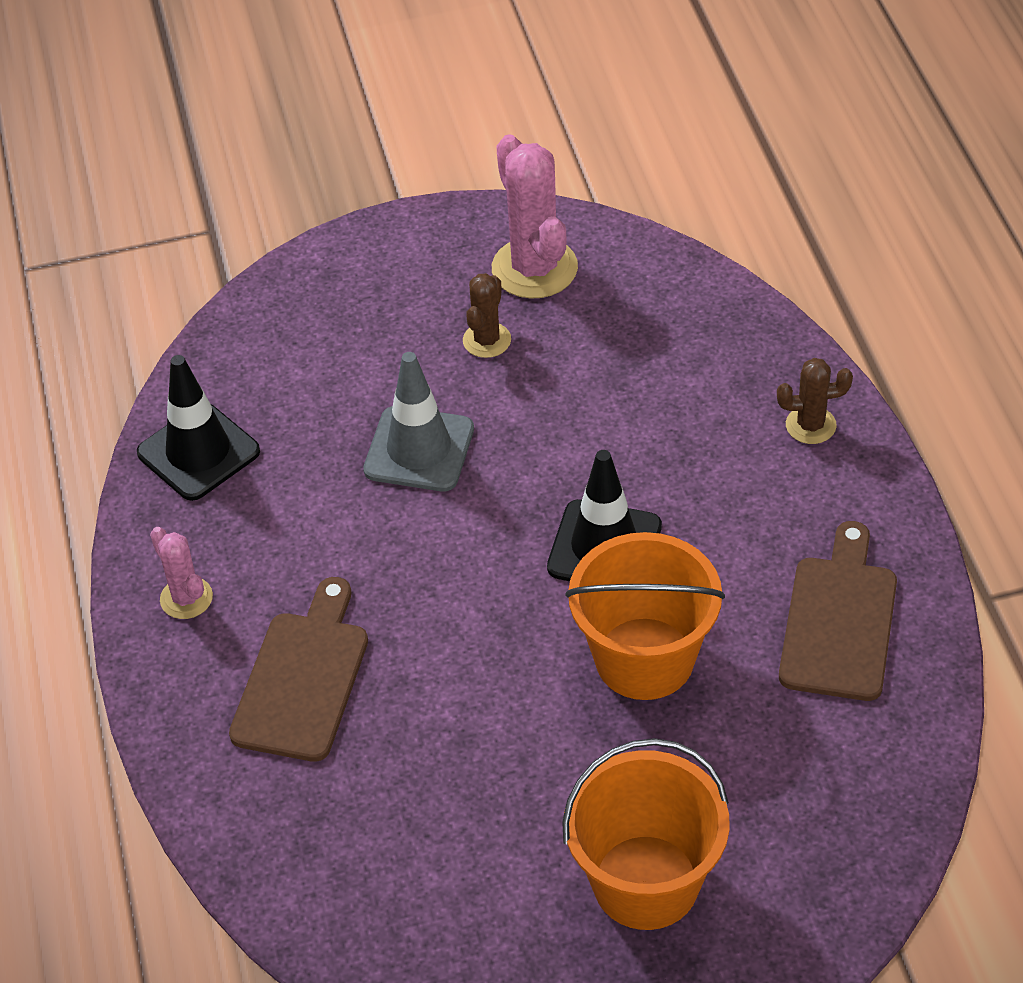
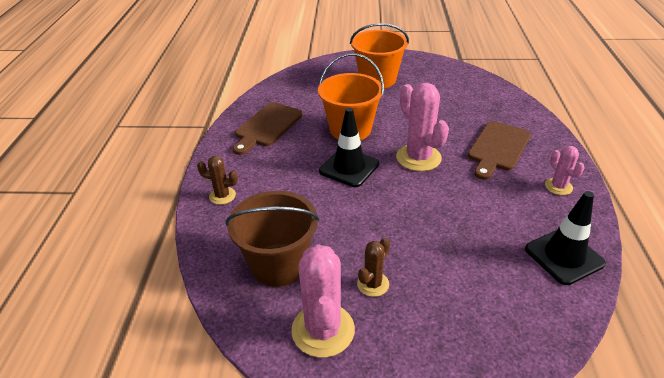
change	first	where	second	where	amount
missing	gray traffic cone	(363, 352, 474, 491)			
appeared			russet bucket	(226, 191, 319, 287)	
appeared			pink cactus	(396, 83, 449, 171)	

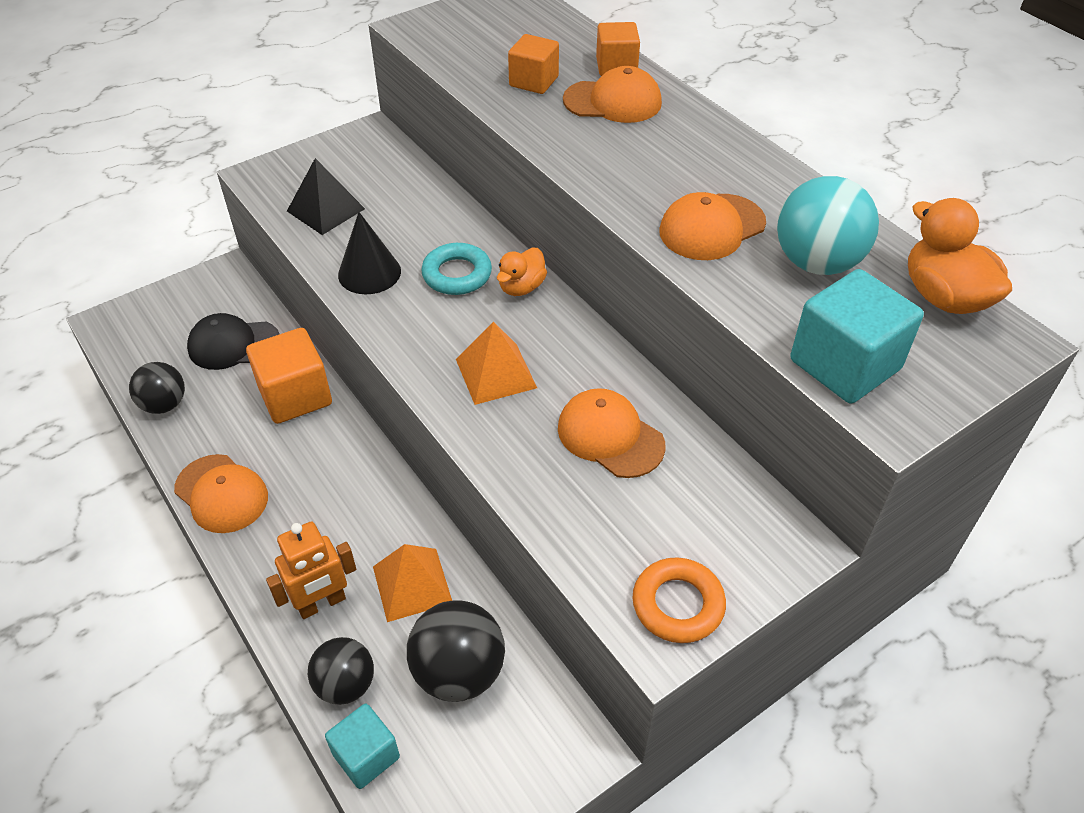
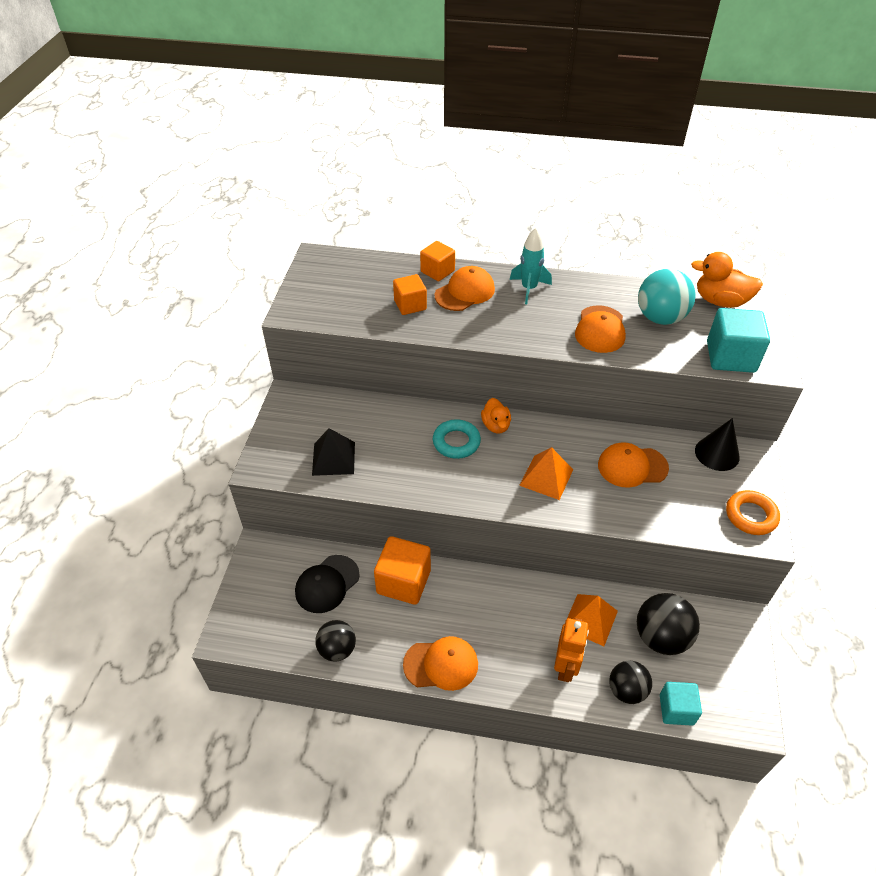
change	first	where	second	where	amount
appeared			teal rocket	(510, 228, 552, 304)	
relocated	ebony solid cone	(338, 212, 401, 294)		(695, 418, 740, 471)	

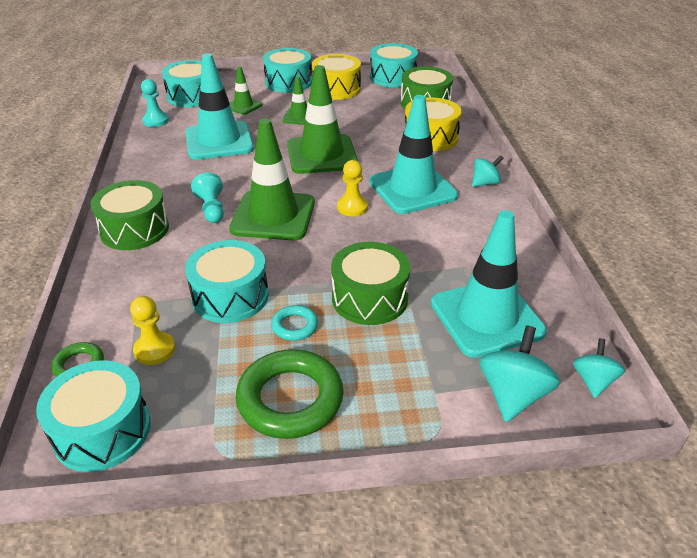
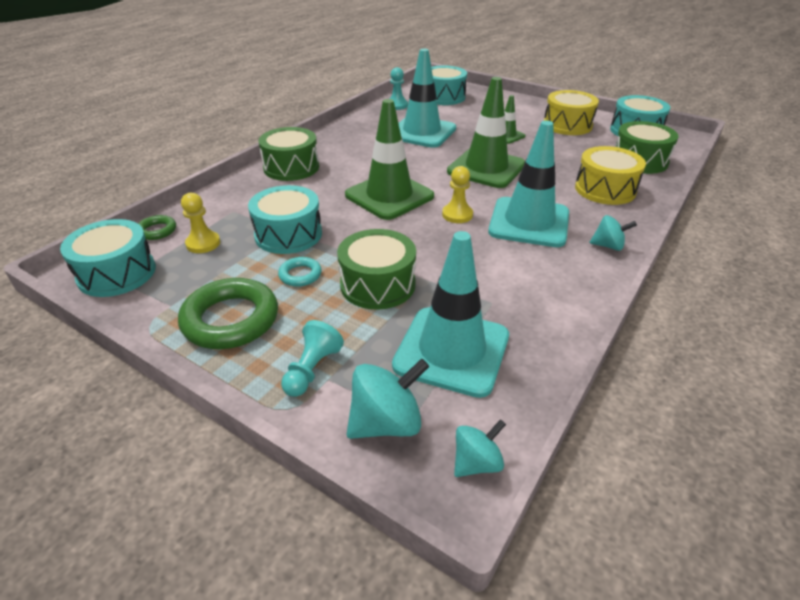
change	first	where	second	where	amount
missing	leaf-green traffic cone	(229, 66, 263, 115)			
missing	teal snare drum	(263, 48, 312, 93)			
relocated	teal pawn	(191, 173, 224, 223)		(281, 320, 344, 397)	

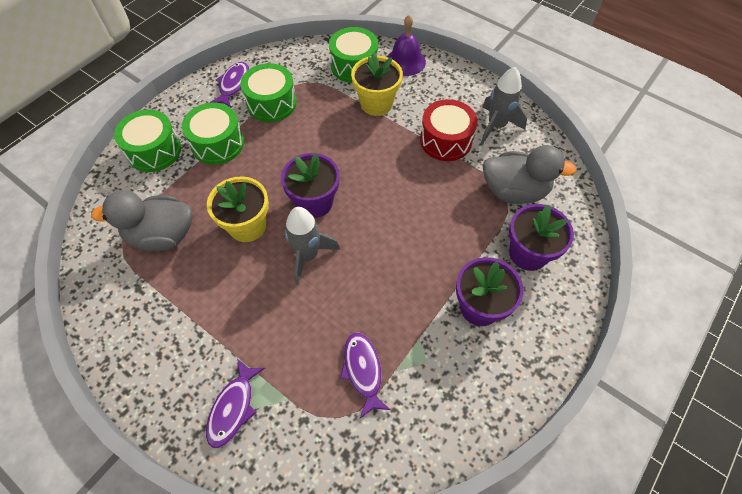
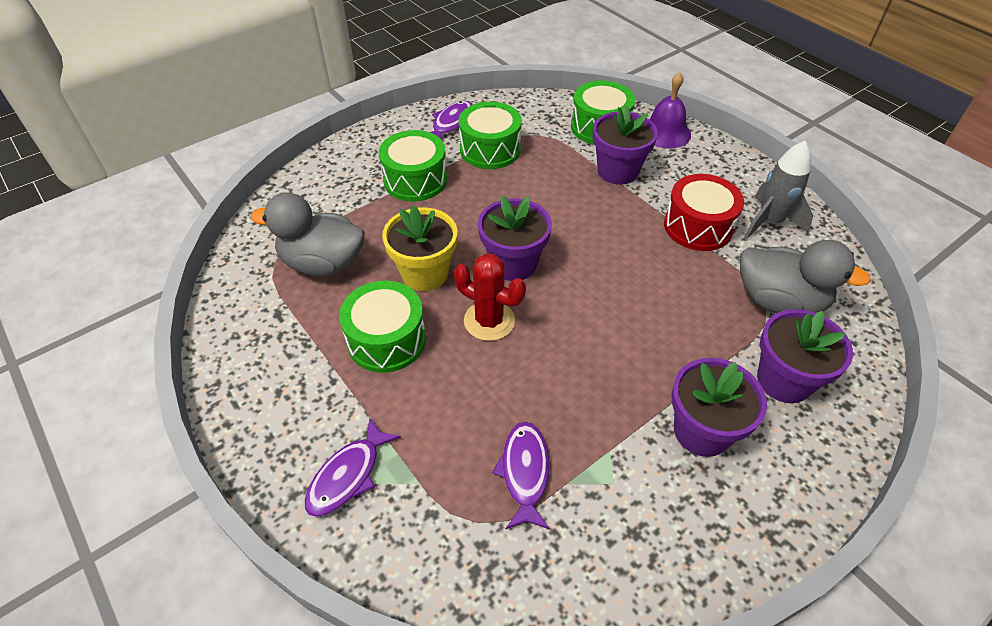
change	first	where	second	where	amount
relocated	leaf-green snare drum	(114, 110, 181, 172)		(339, 281, 426, 373)	
exchanged	gray rocket	(285, 207, 340, 285)	scarlet cactus	(454, 253, 526, 341)	
colour	golden potted plant	(351, 53, 403, 116)	royal purple potted plant	(593, 106, 658, 185)	

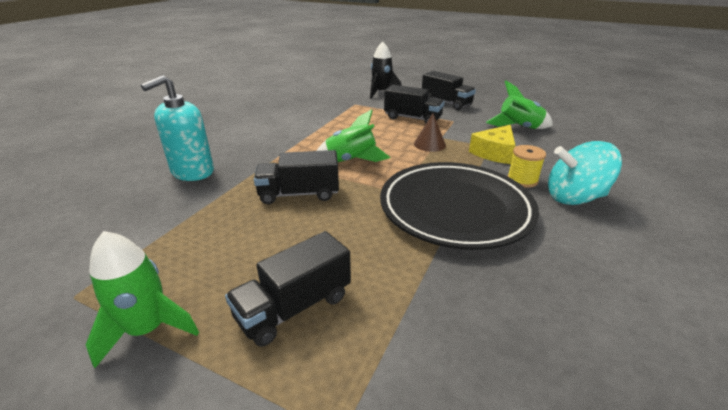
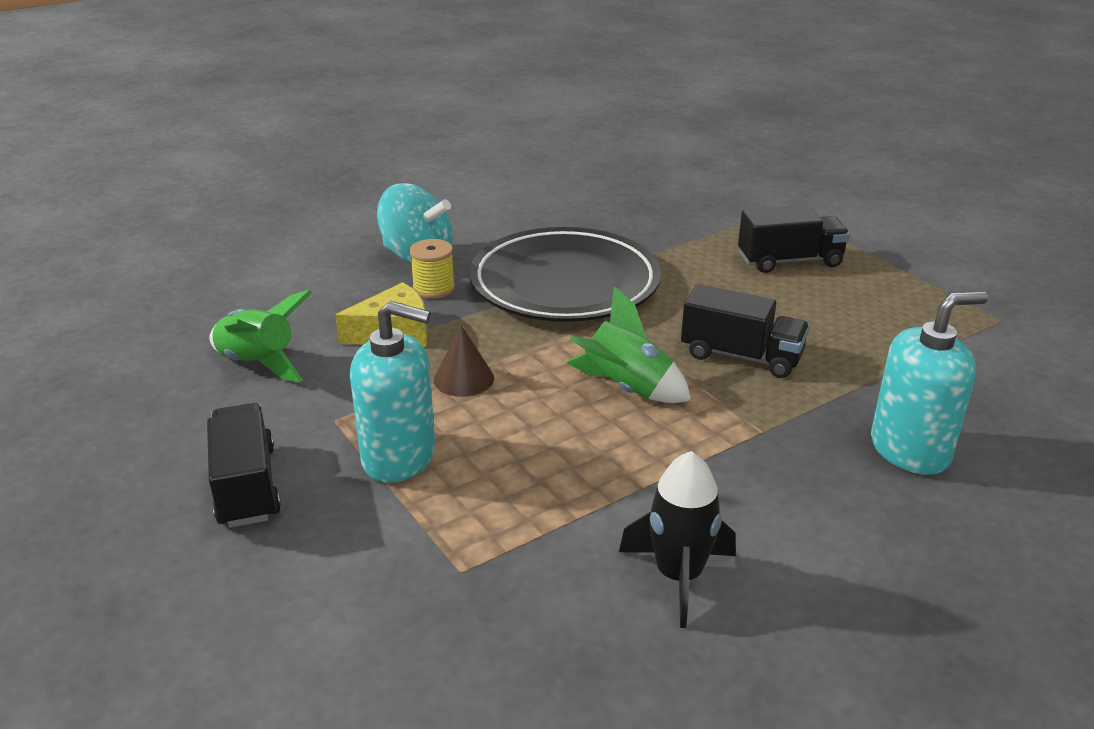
change	first	where	second	where	amount
missing	leaf-green rocket	(86, 231, 199, 368)			
relocated	ebony rocket	(370, 42, 402, 99)		(619, 451, 736, 628)	
exchanged	ebony lorry	(384, 85, 444, 124)	teal soap pump	(350, 301, 435, 483)	

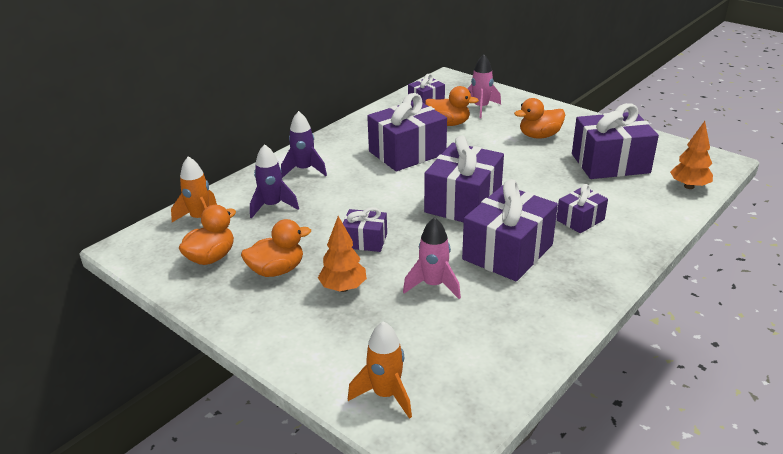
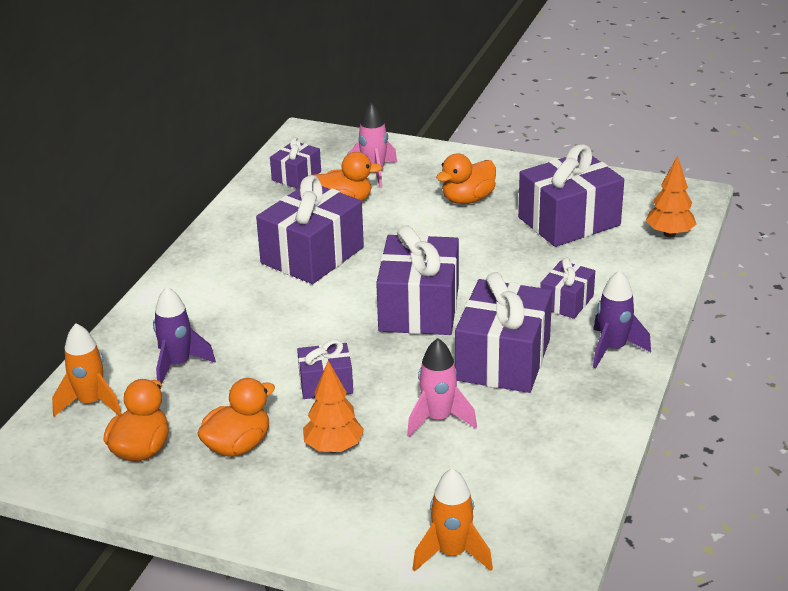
change	first	where	second	where	amount
relocated	royal purple rocket	(281, 111, 327, 178)		(593, 270, 651, 369)	

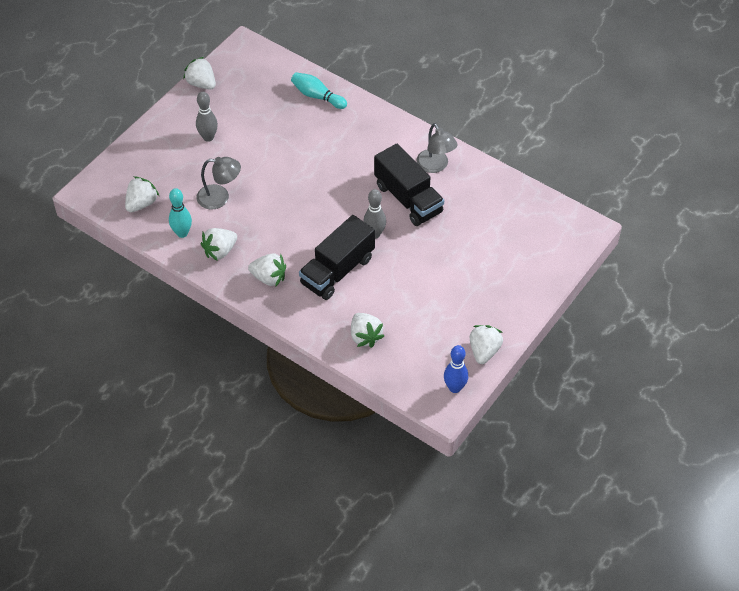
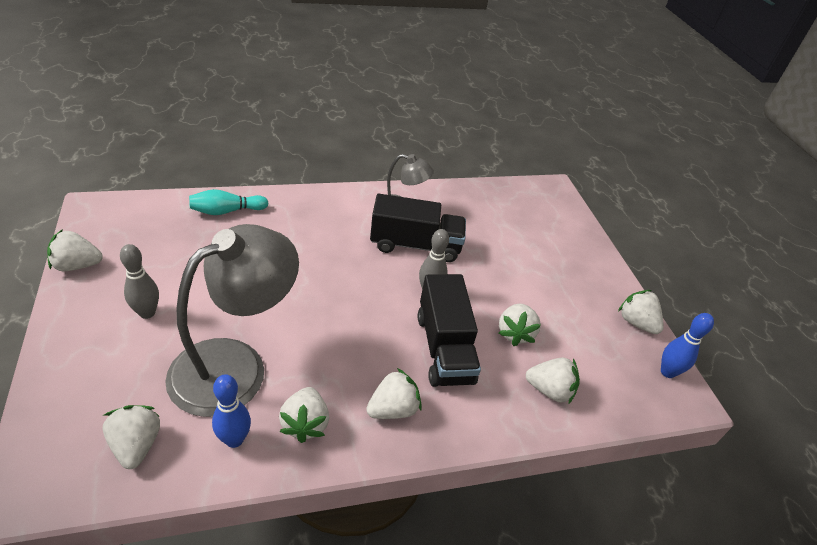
change	first	where	second	where	amount
appeared			pure white berry	(499, 303, 541, 346)	
colour	teal skittle	(169, 188, 192, 238)	cobalt skittle	(212, 374, 251, 448)	
size	gray lamp	(197, 157, 241, 209)		(165, 224, 299, 417)	x1.97

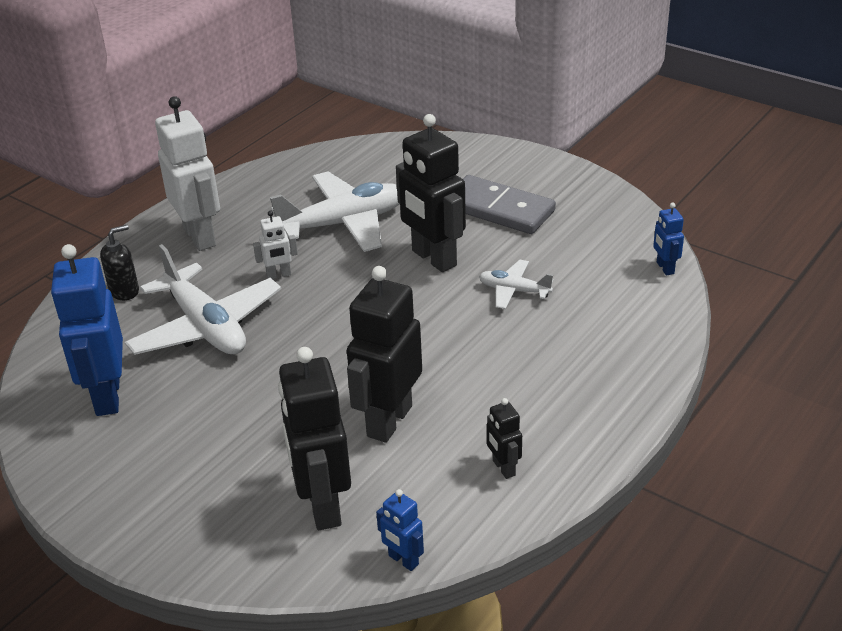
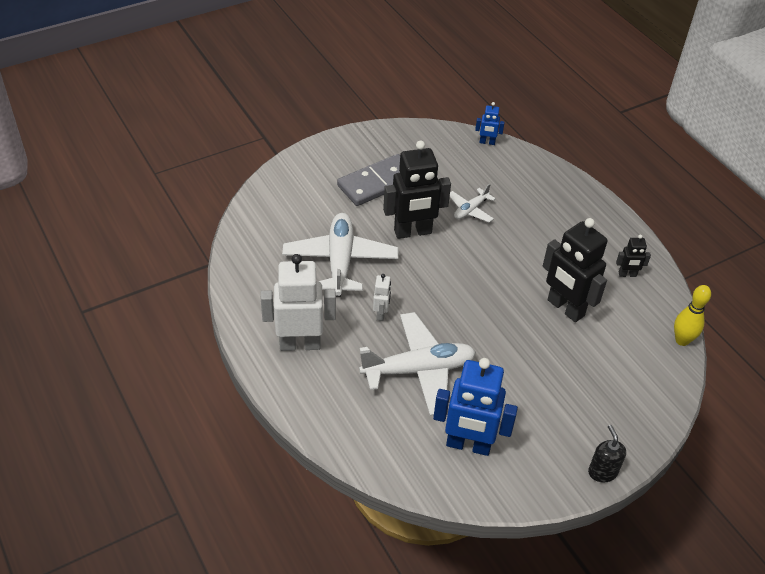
change	first	where	second	where	amount
missing	ebony robot	(278, 347, 351, 530)			
relocated	ebony soap pump	(100, 225, 139, 300)		(588, 425, 626, 482)	
exchanged	cobalt robot	(376, 489, 424, 571)	golden skittle	(674, 285, 711, 346)	

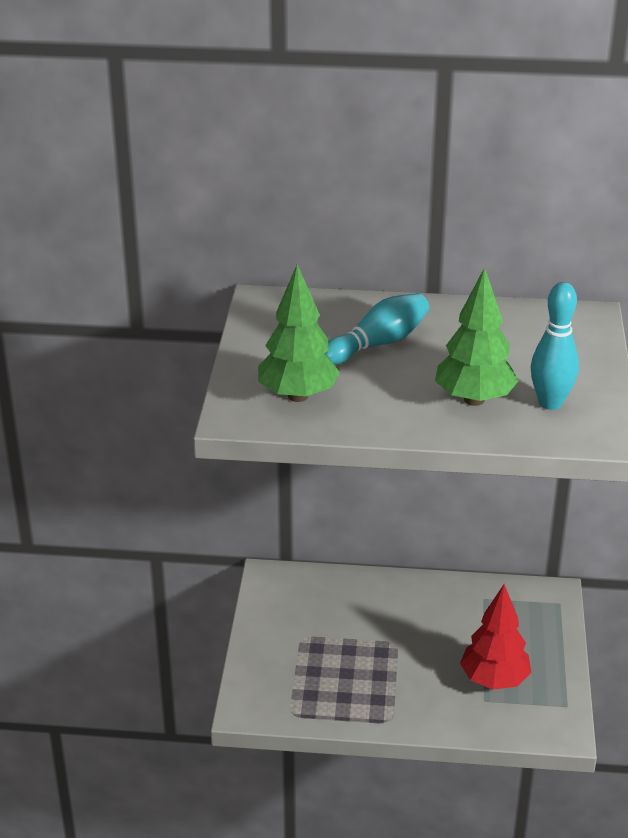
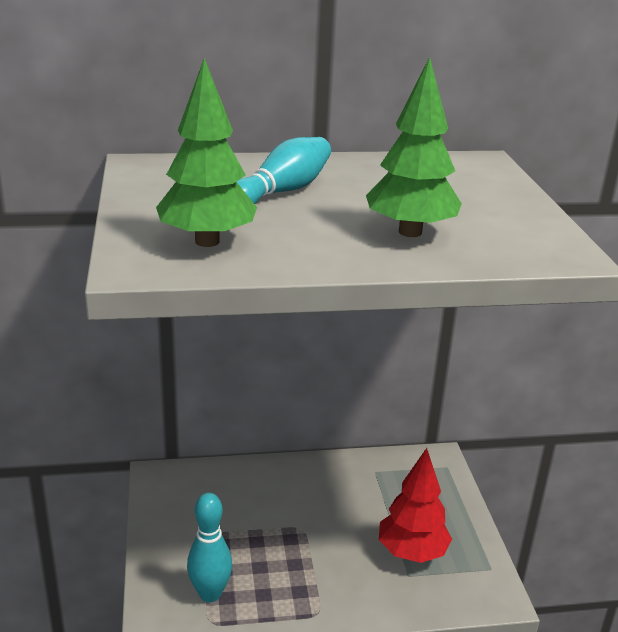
change	first	where	second	where	amount
relocated	teal skittle	(531, 282, 579, 410)		(187, 493, 232, 602)	

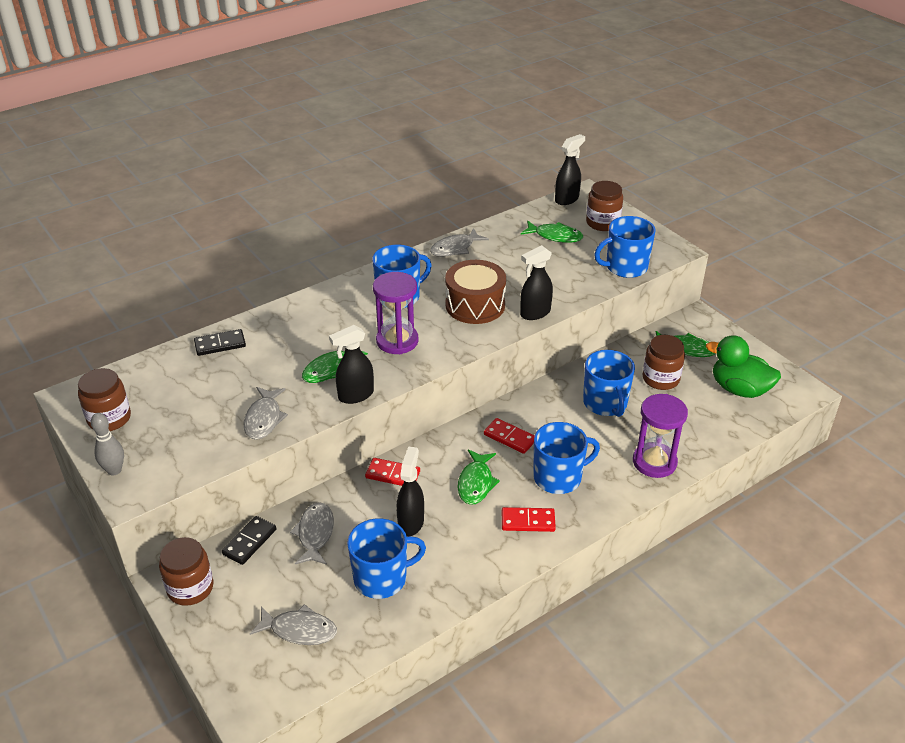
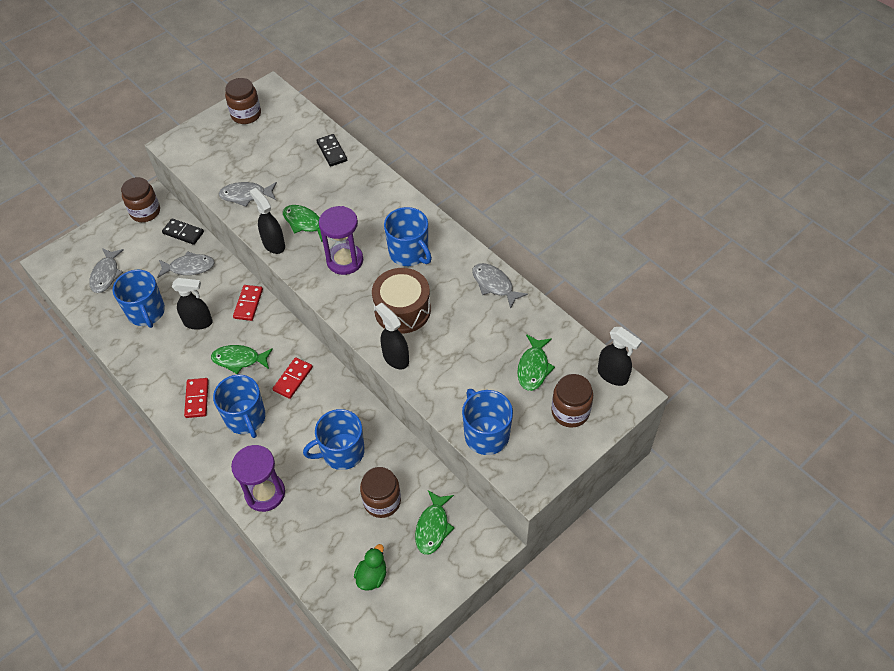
change	first	where	second	where	amount
missing	gray skittle	(91, 413, 124, 476)			
size	leaf-green rubber duck	(706, 335, 781, 398)		(354, 544, 386, 591)	x0.59

